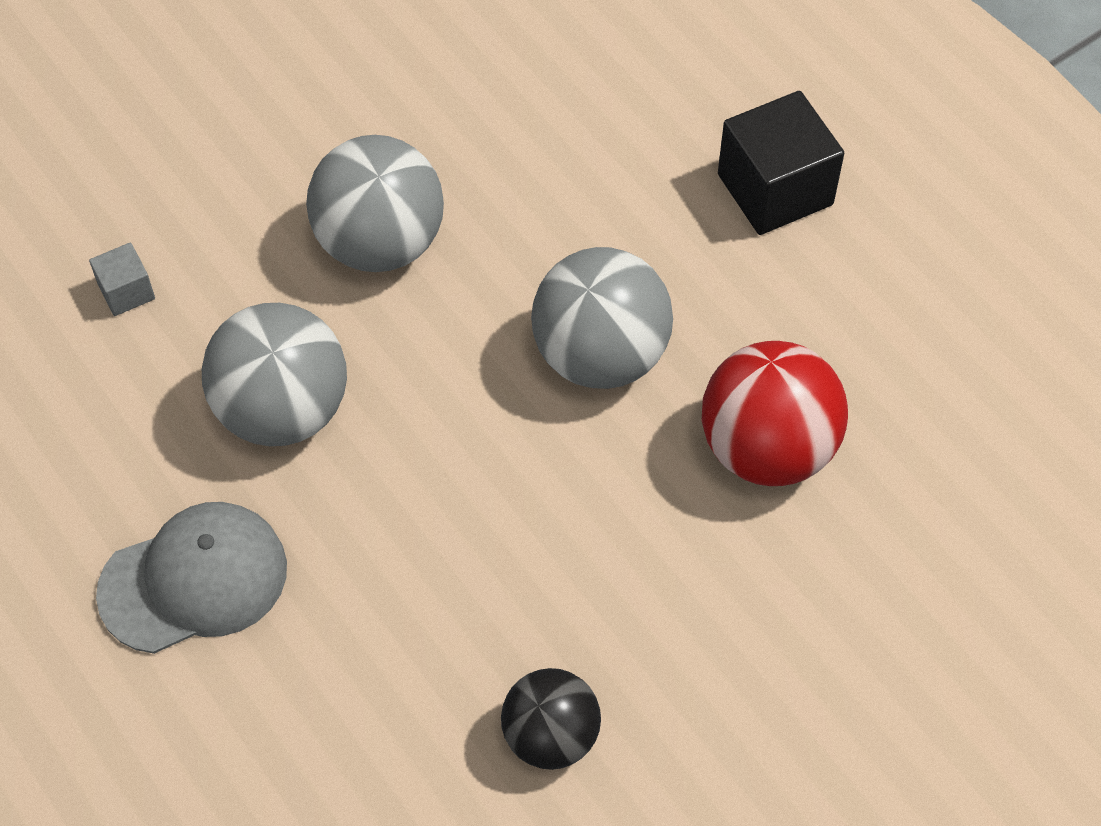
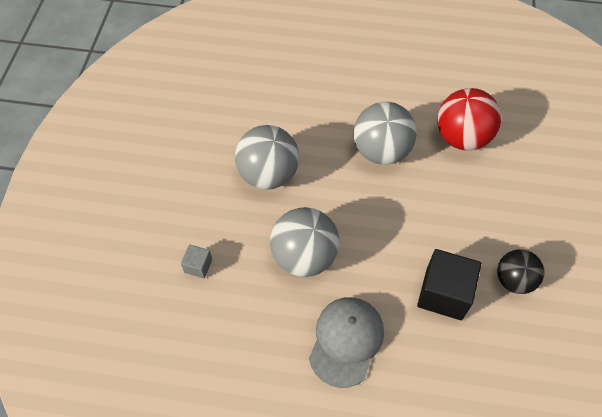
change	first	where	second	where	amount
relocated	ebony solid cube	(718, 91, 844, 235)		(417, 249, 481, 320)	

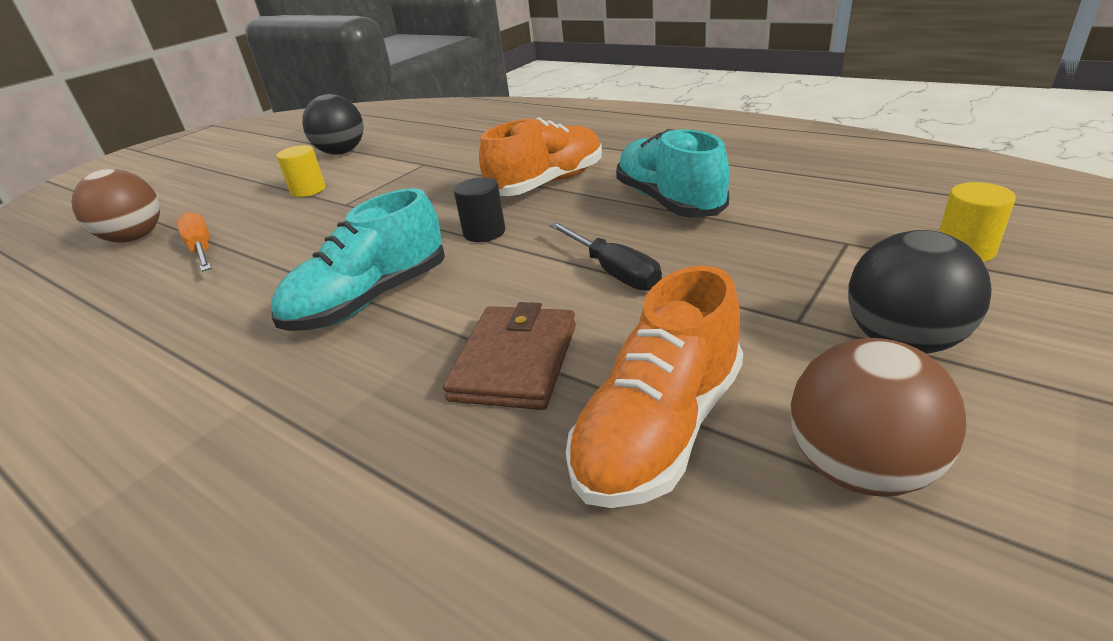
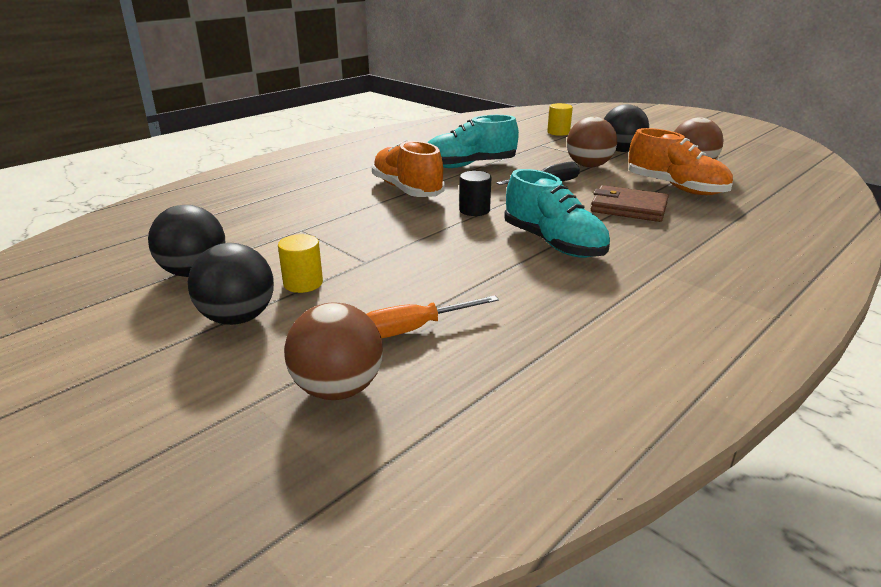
change	first	where	second	where	amount
appeared			ebony ball	(188, 243, 274, 325)	
appeared			russet ball	(567, 117, 617, 167)	

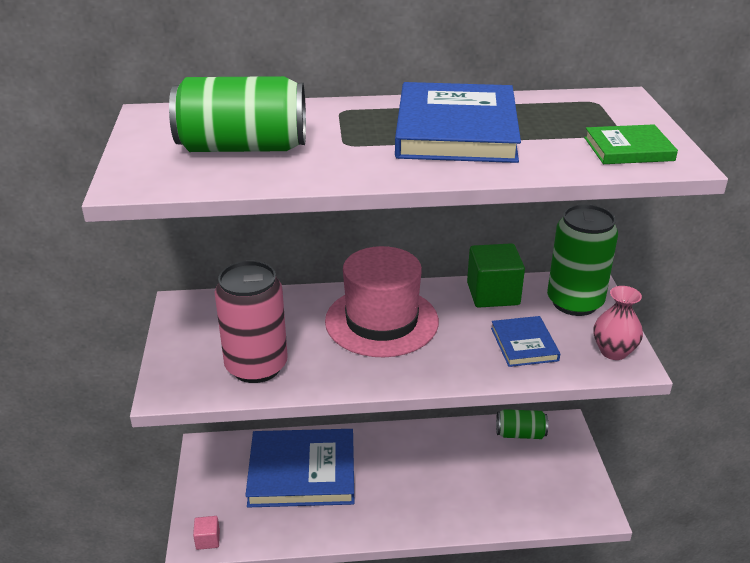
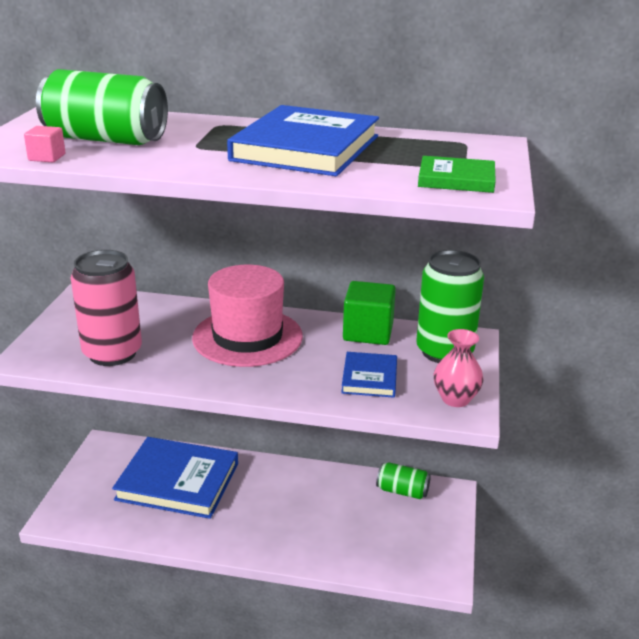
change	first	where	second	where	amount
relocated	pink solid cube	(193, 516, 220, 550)		(24, 126, 66, 162)	

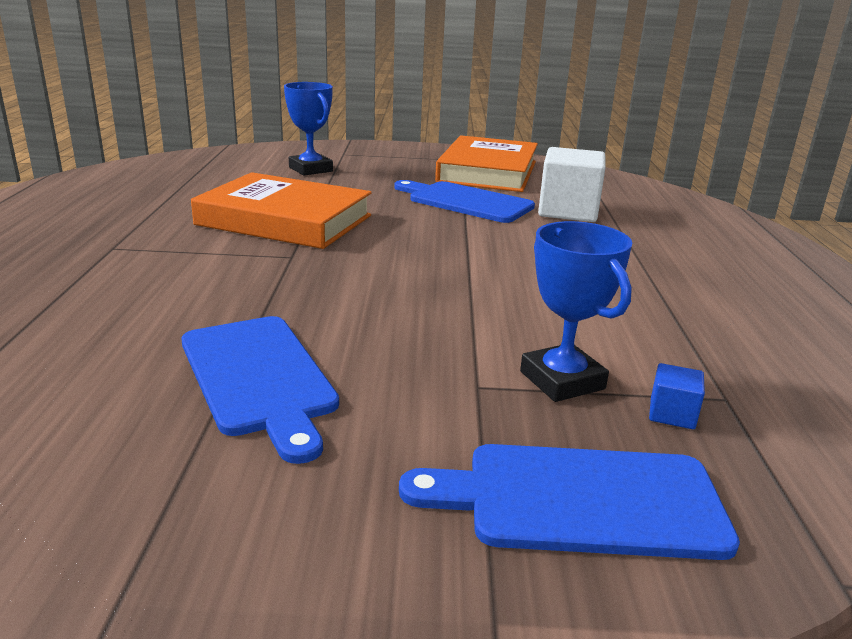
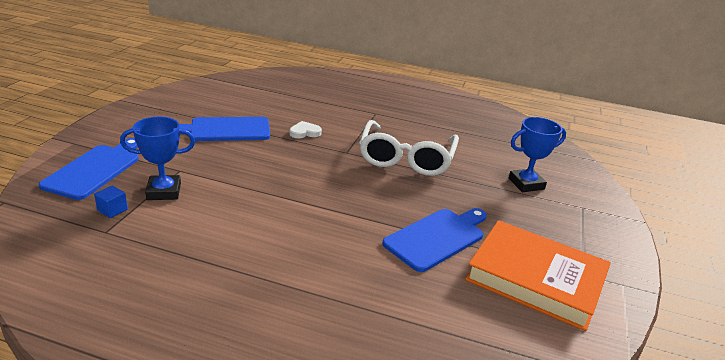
change	first	where	second	where	amount
missing	pure white solid cube	(538, 147, 605, 222)			
appeared			pure white love heart	(290, 121, 322, 138)	
exchanged	orange hardcover	(191, 172, 372, 249)	pure white spectacles	(359, 120, 459, 176)	

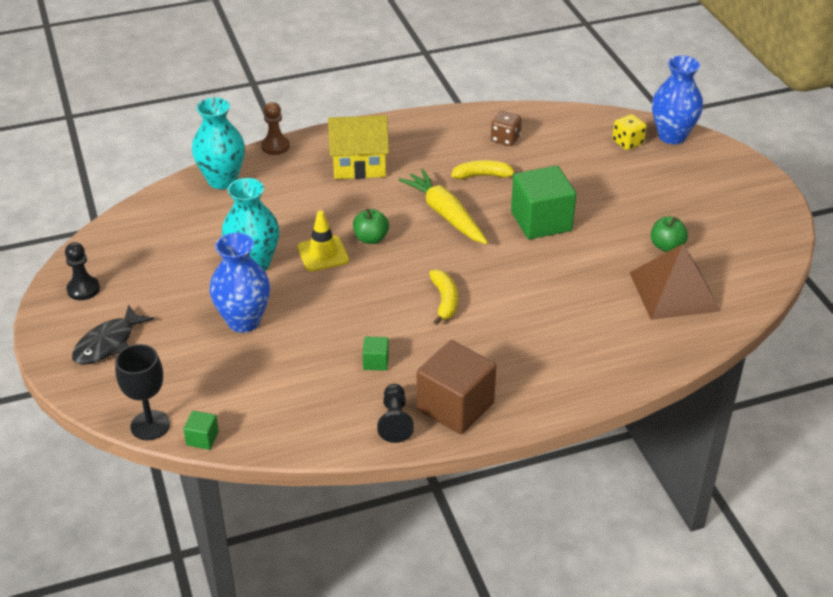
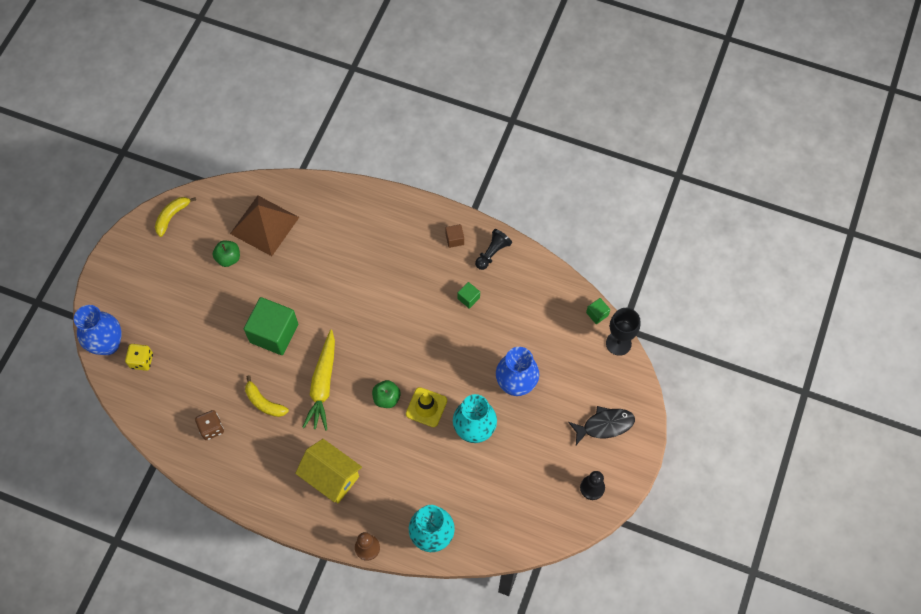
change	first	where	second	where	amount
relocated	golden banana fruit	(429, 270, 458, 325)		(155, 197, 196, 237)	
size	russet solid cube	(417, 340, 496, 434)		(445, 224, 464, 248)	x0.44

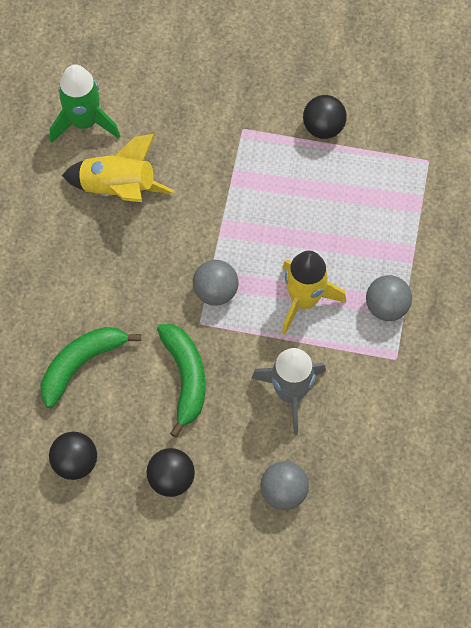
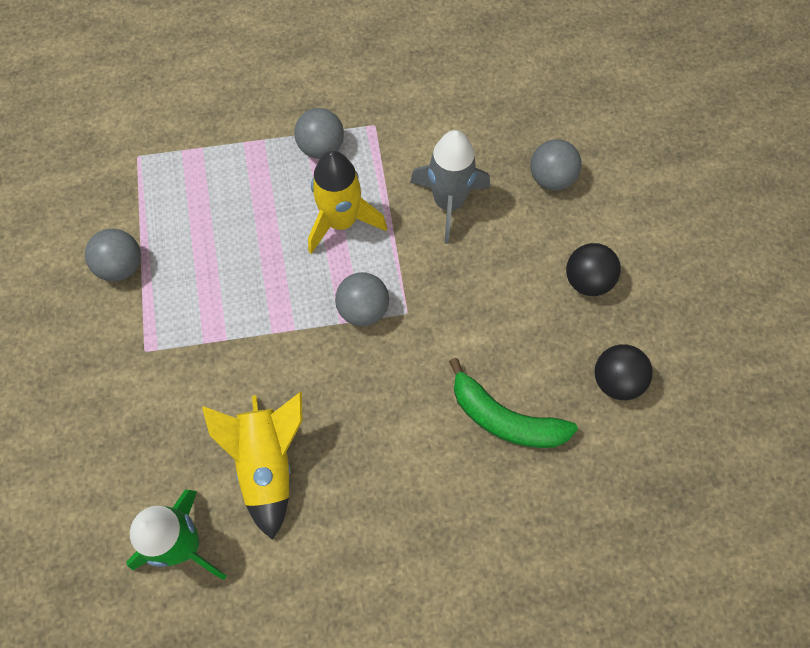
change	first	where	second	where	amount
missing	leaf-green banana fruit	(157, 324, 205, 437)			
colour	ebony ball	(303, 95, 347, 139)	gray ball	(85, 229, 141, 282)	

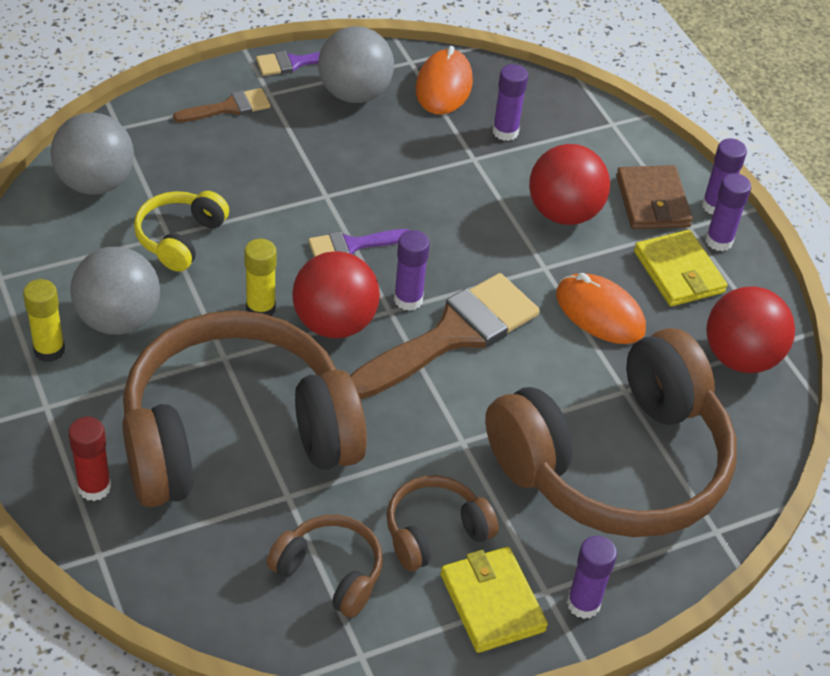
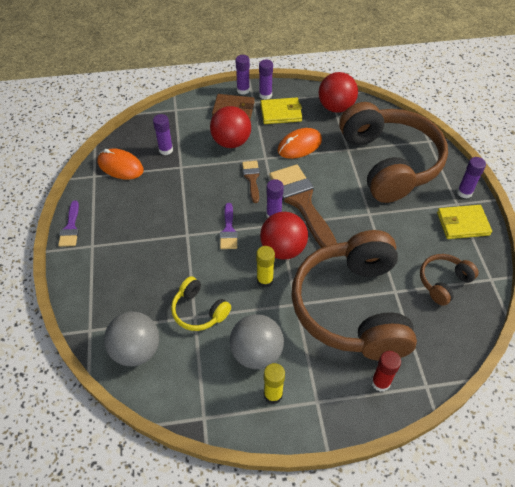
change	first	where	second	where	amount
missing	gray ball	(318, 26, 394, 103)			
missing	russet over-ear headphones	(387, 475, 499, 571)			
relocated	russet paint brush	(173, 88, 271, 122)		(242, 161, 260, 203)	

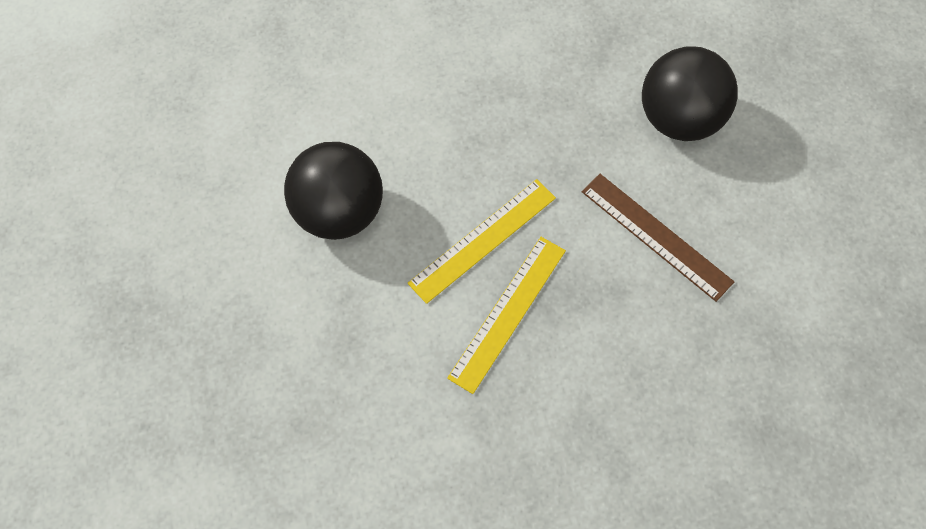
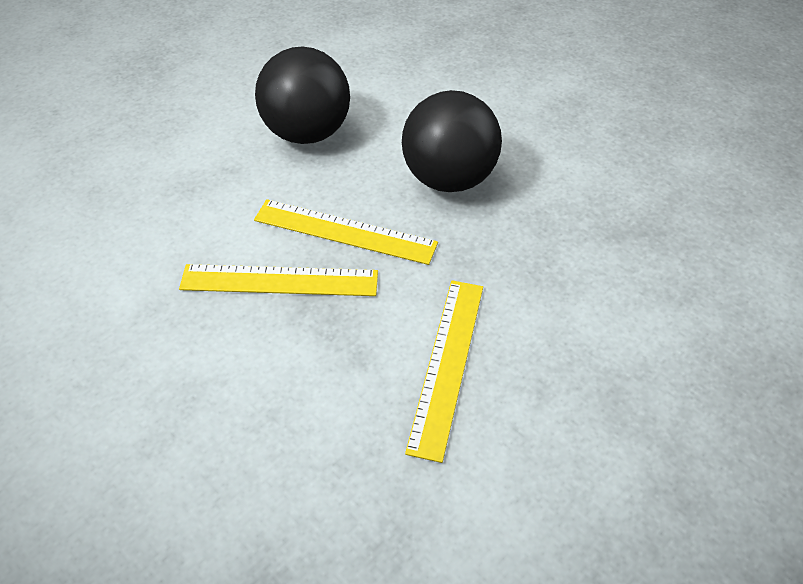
change	first	where	second	where	amount
relocated	ebony ball	(642, 46, 738, 141)		(402, 90, 502, 192)	
colour	russet ruler	(582, 174, 734, 302)	golden ruler	(405, 280, 483, 463)	

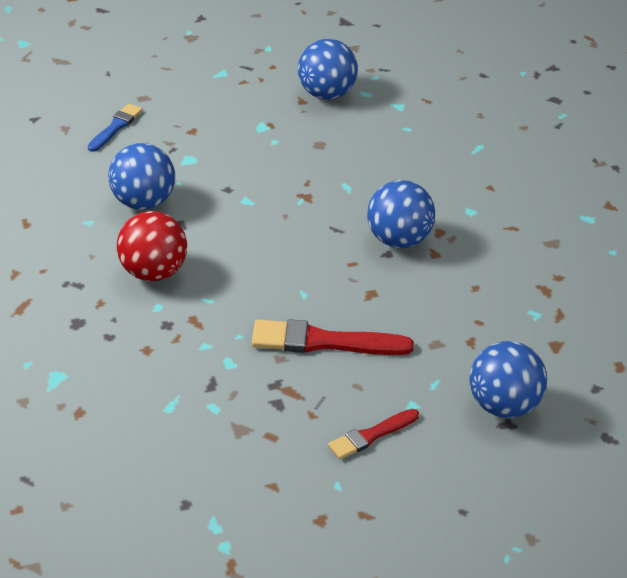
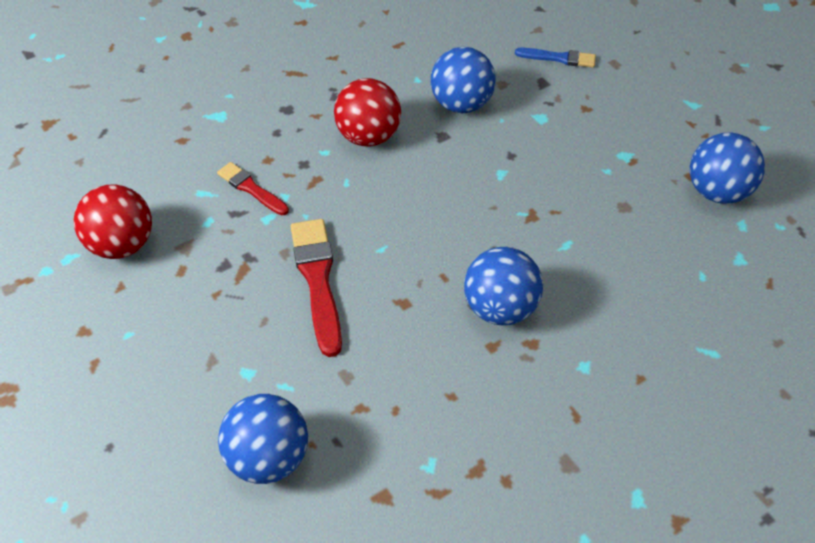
change	first	where	second	where	amount
appeared			scarlet ball	(74, 184, 152, 259)	
relocated	scarlet paint brush	(328, 409, 419, 459)		(217, 162, 289, 215)	

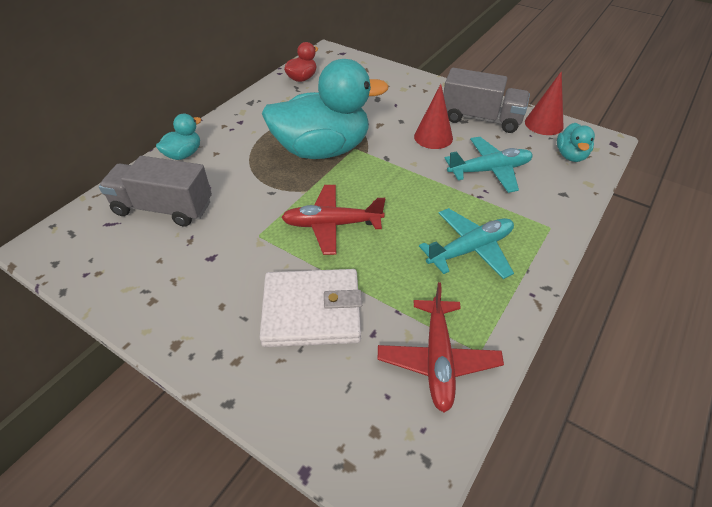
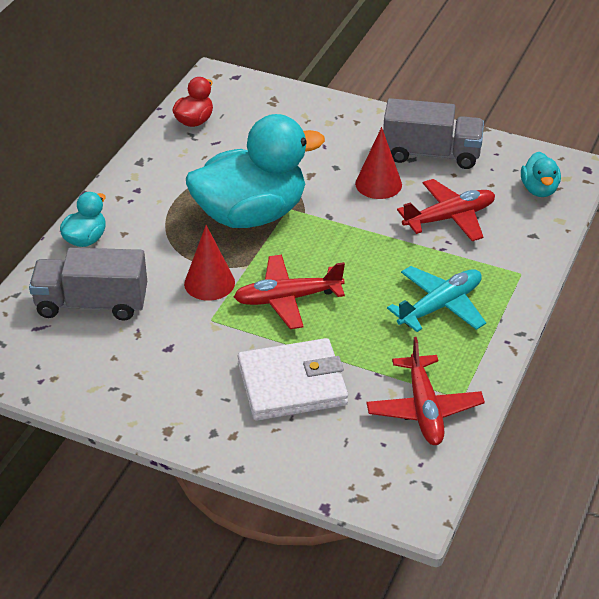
change	first	where	second	where	amount
relocated	scarlet solid cone	(525, 71, 564, 135)		(184, 225, 235, 301)	
colour	teal toy plane	(445, 137, 533, 193)	scarlet toy plane	(397, 179, 495, 241)	

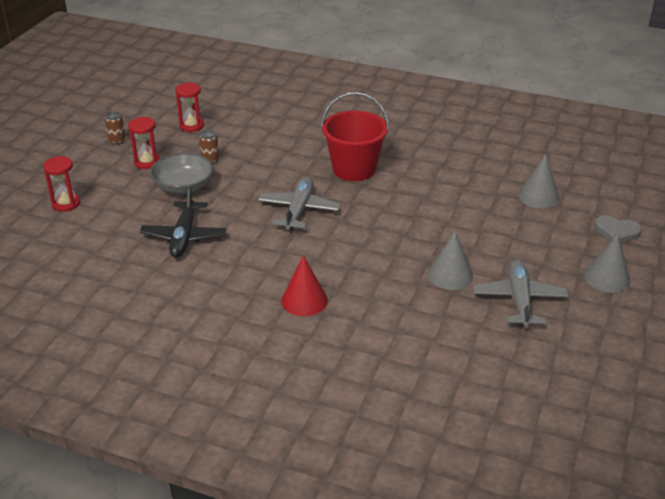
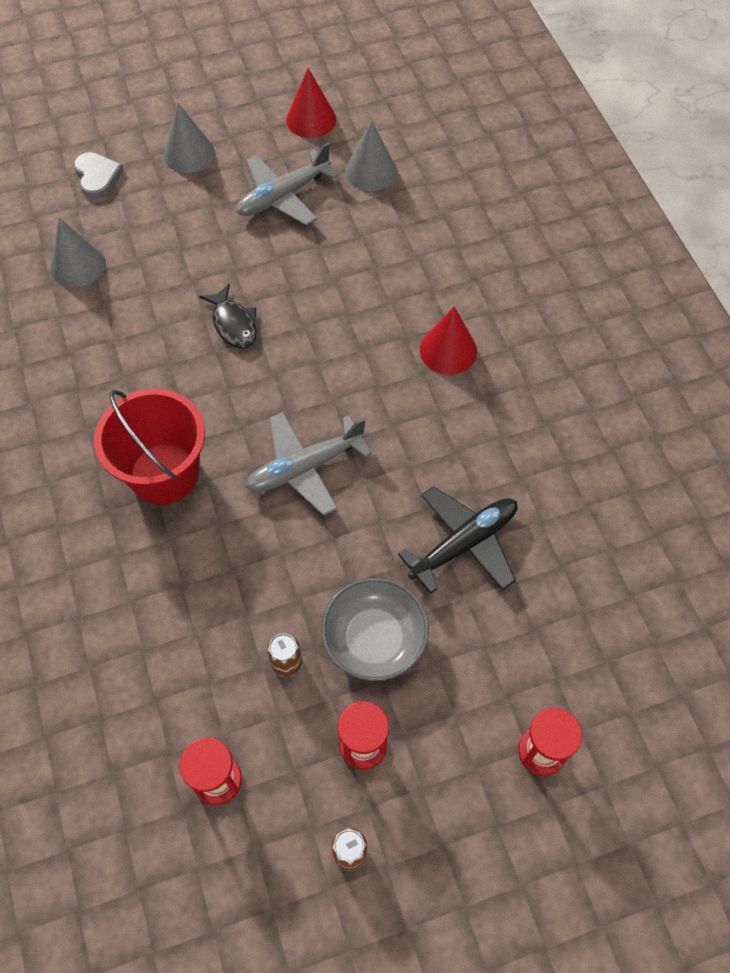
change	first	where	second	where	amount
appeared			ebony toy fish	(199, 283, 257, 349)	
appeared			scarlet solid cone	(286, 68, 336, 138)	
relocated	gray solid cone	(428, 231, 473, 290)		(345, 121, 397, 191)	

